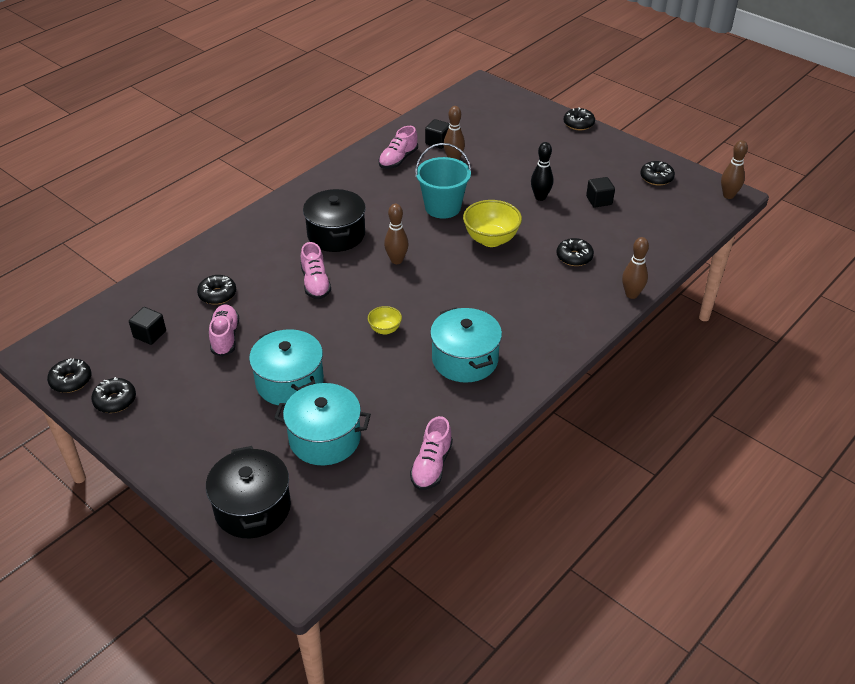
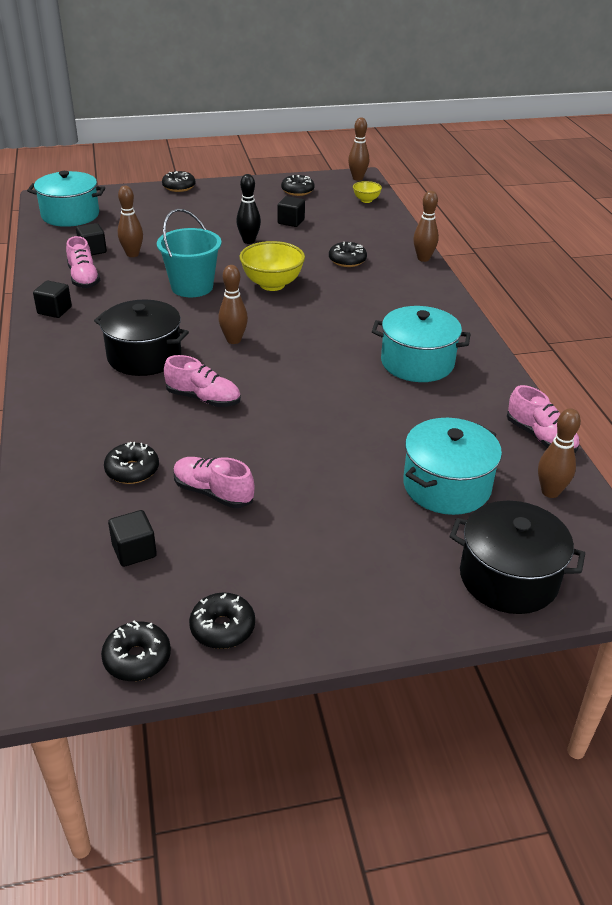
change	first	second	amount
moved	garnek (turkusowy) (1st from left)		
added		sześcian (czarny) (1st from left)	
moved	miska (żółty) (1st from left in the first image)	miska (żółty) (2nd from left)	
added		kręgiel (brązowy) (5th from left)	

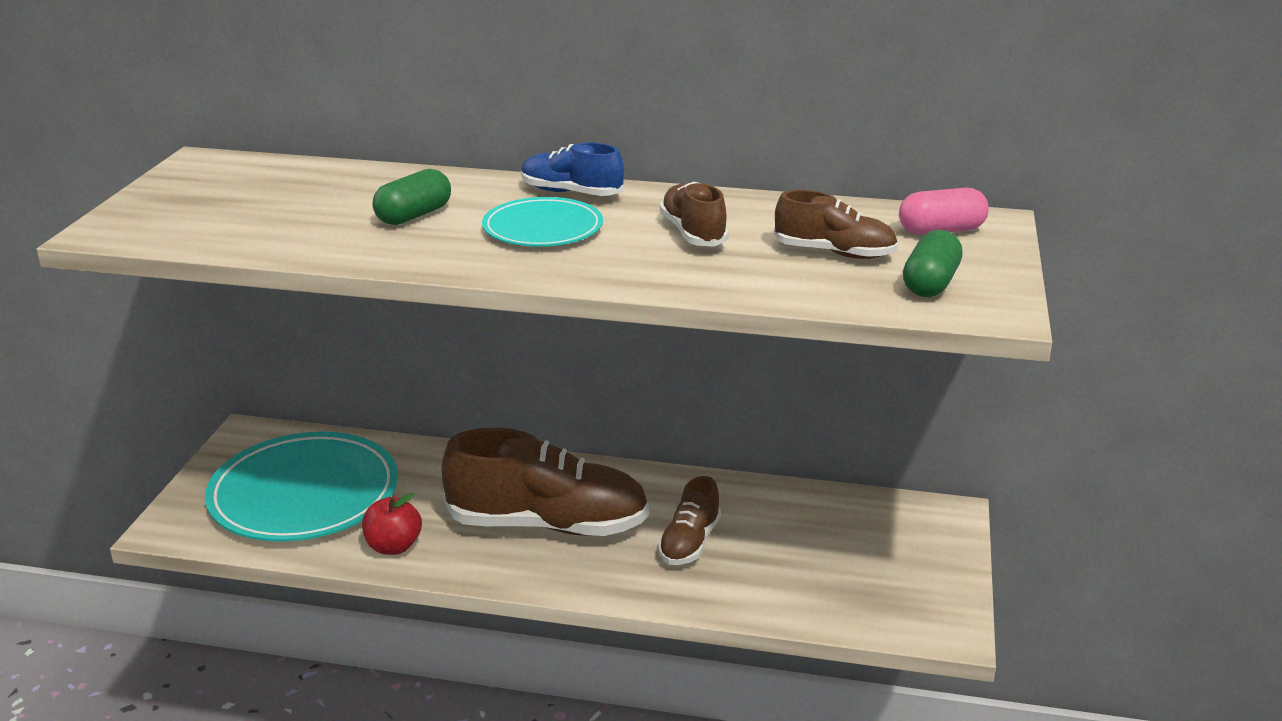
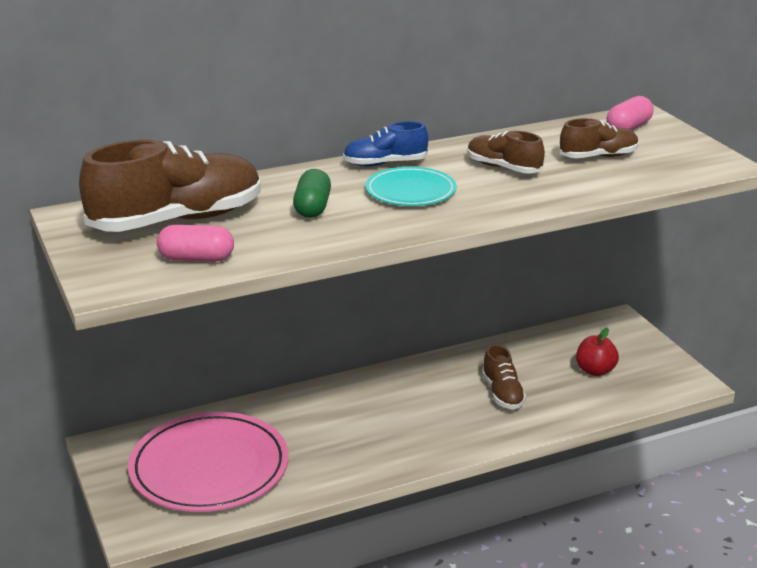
change	first	second	amount
moved	but (brązowy) (1st from left)		
recoloured	talerz (turkusowy) (1st from left)	talerz (różowy)	
added		kapsułka (różowy) (1st from left)	
moved	jabłko (czerwony)		
removed	kapsułka (zielony) (2nd from left)		

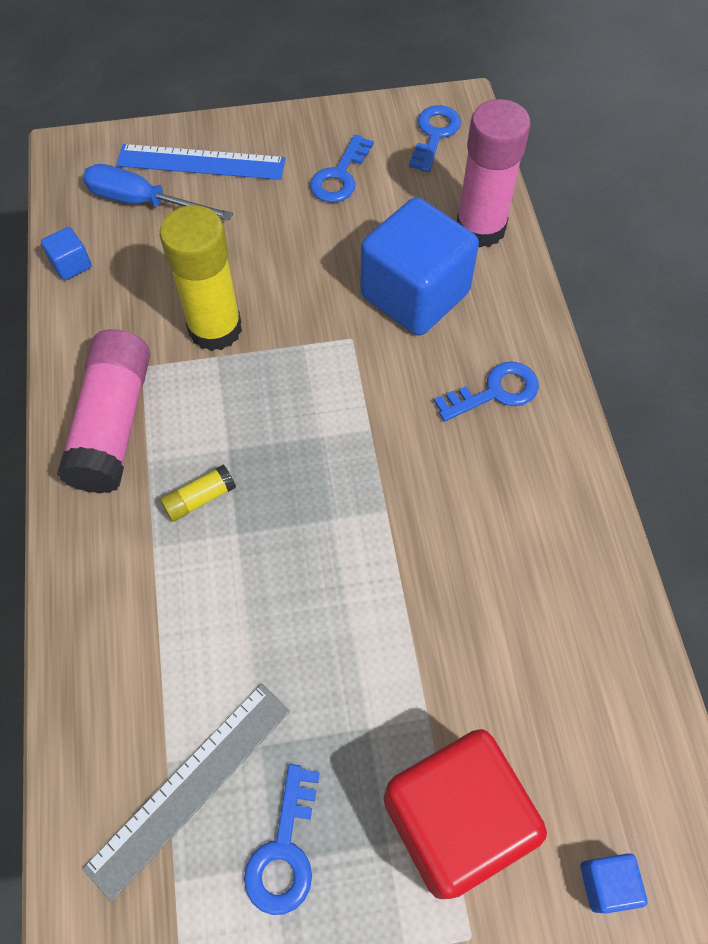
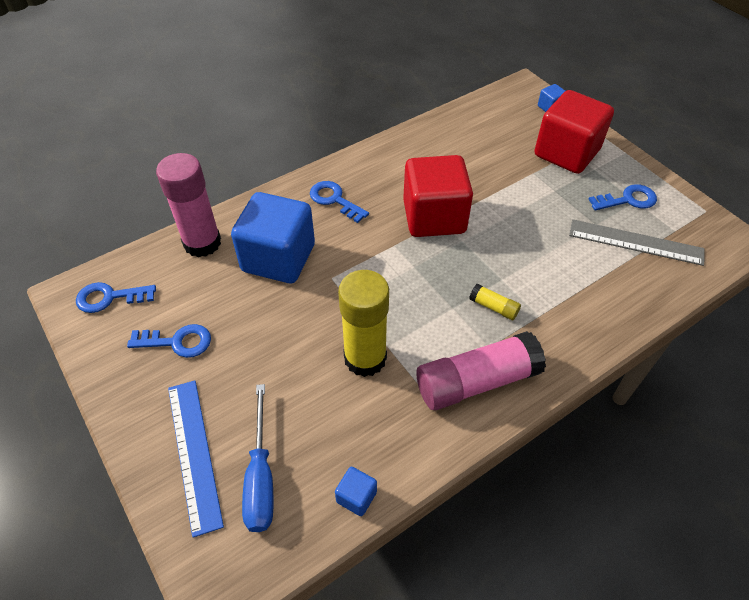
change	first	second	amount
added		sześcian (czerwony) (1st from left)	

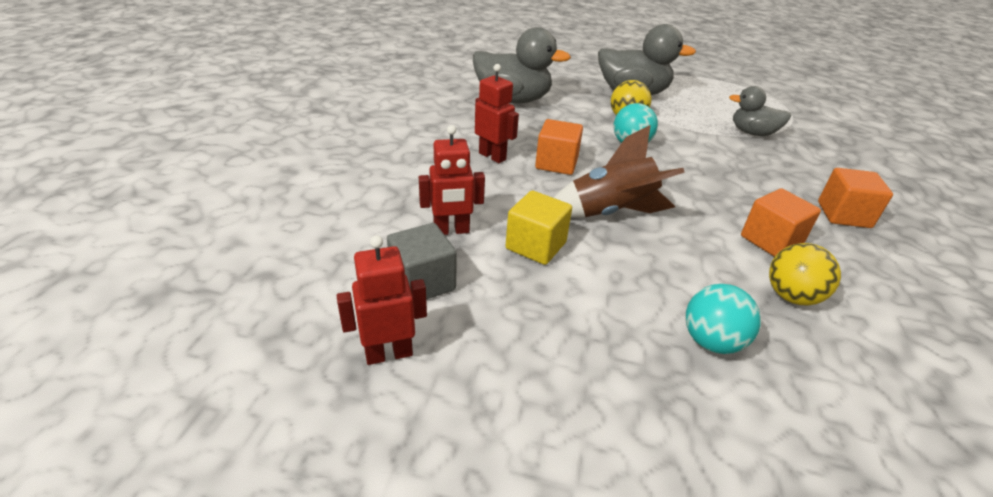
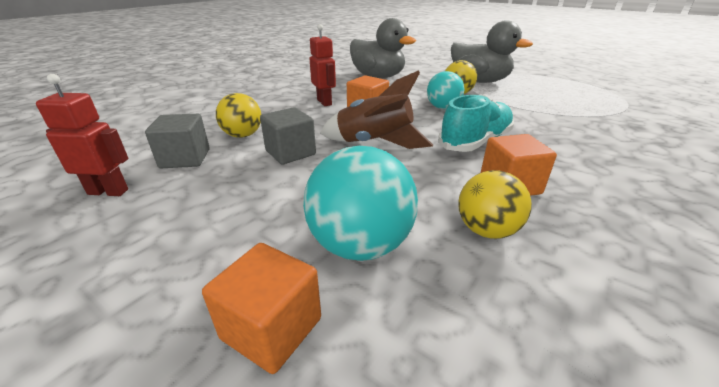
change	first	second	amount
moved	sześcian (pomarańczowy) (3rd from left in the first image)	sześcian (pomarańczowy) (1st from left)	
replaced	robot (czerwony) (2nd from left)	piłka (żółty) (1st from left)	
recoloured	sześcian (żółty)	sześcian (szary) (2nd from left)	
resized	piłka (turkusowy) (2nd from left in the first image)	piłka (turkusowy) (1st from left)	x1.53
added		but (turkusowy)	
removed	kaczka (szary) (3rd from left)		

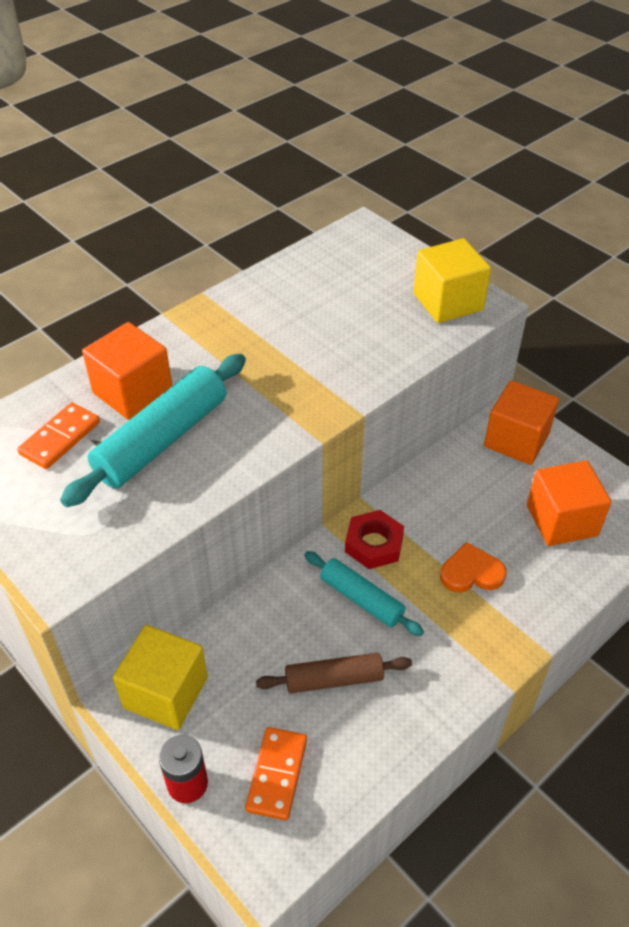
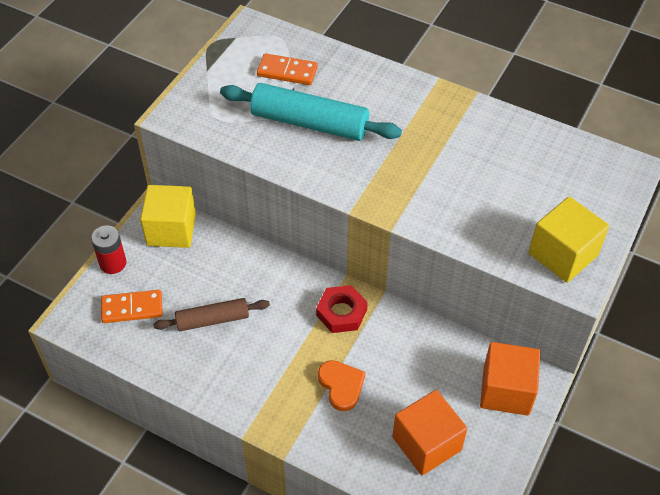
change	first	second	amount
turned	wałek do ciasta (brązowy)		75 degrees counterclockwise
removed	sześcian (pomarańczowy) (1st from left)		
removed	wałek do ciasta (turkusowy) (2nd from left)		

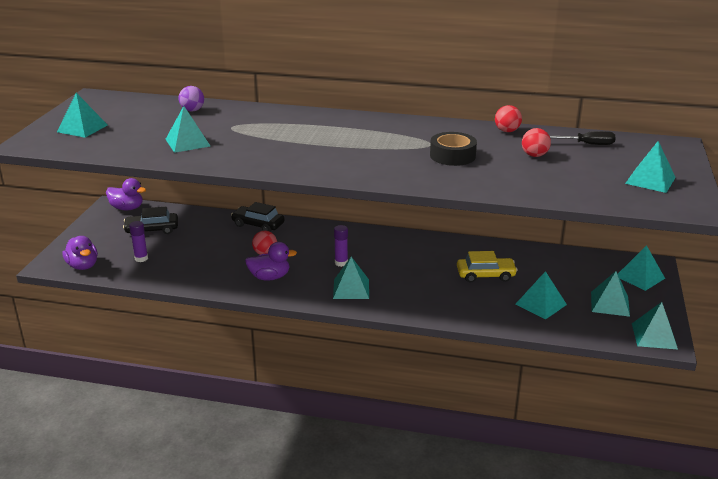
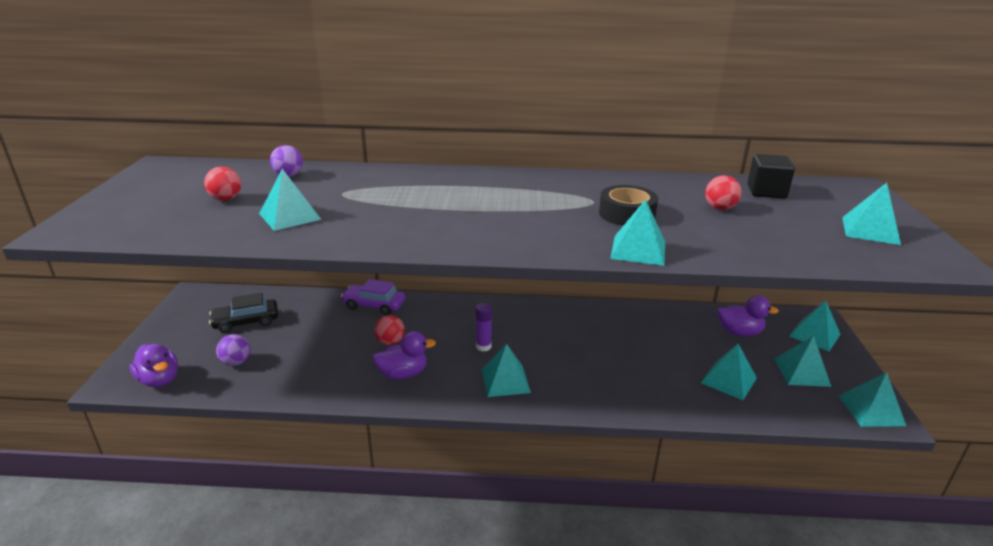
change	first	second	amount
moved	piłka (czerwony) (2nd from left in the first image)	piłka (czerwony) (1st from left)	
replaced	klej w sztyfcie (fioletowy) (1st from left)	piłka (fioletowy) (1st from left)	
recoloured	samochód (czarny) (2nd from left)	samochód (fioletowy)	
moved	piramida (turkusowy) (1st from left in the first image)	piramida (turkusowy) (3rd from left)	
moved	kaczka (fioletowy) (2nd from left in the first image)	kaczka (fioletowy) (3rd from left)	
replaced	śrubokręt (czarny)	sześcian (czarny)	
removed	samochód (żółty)		

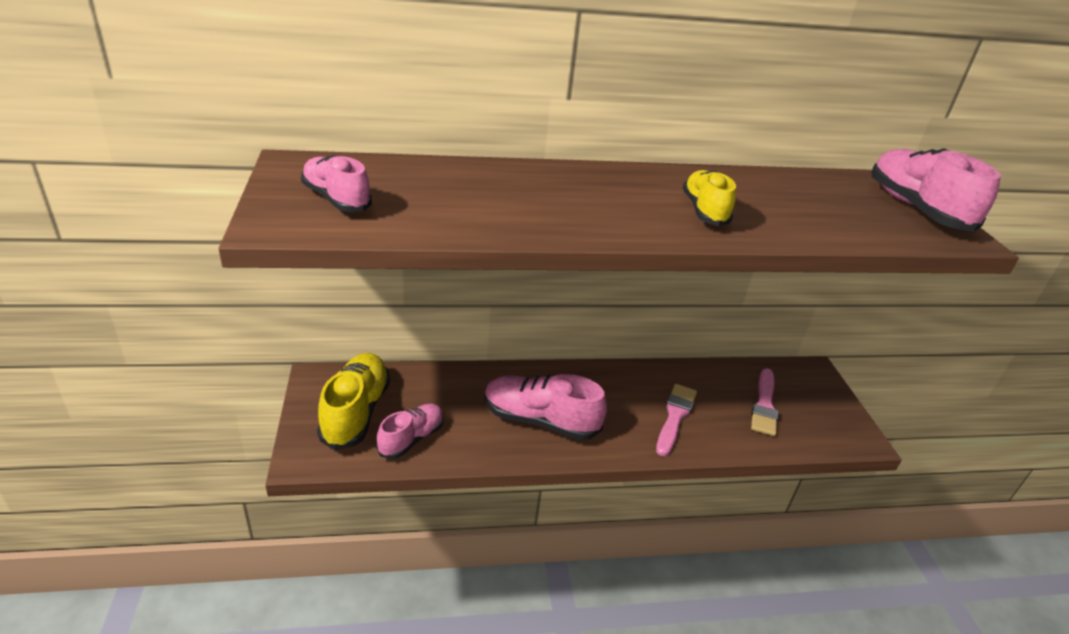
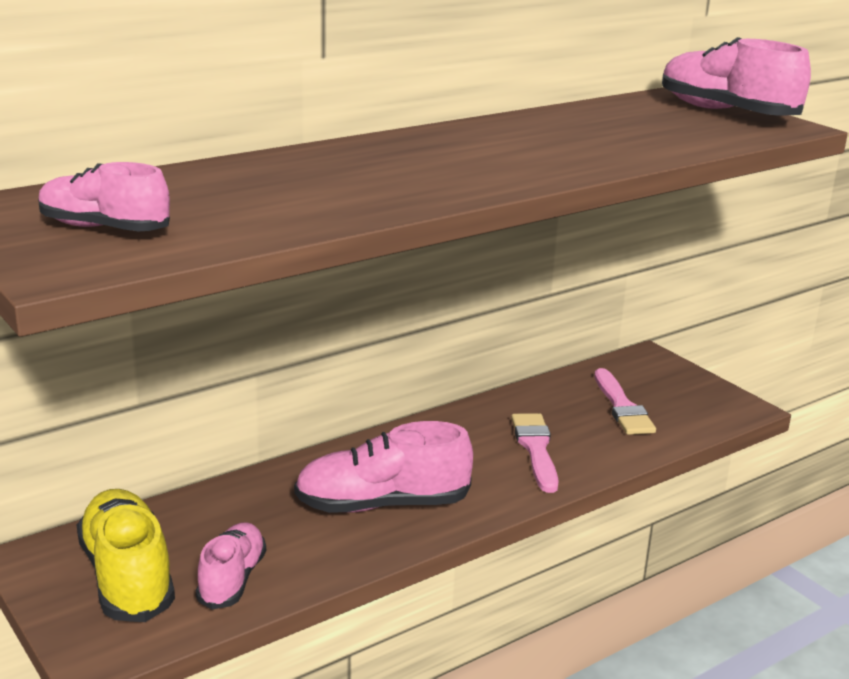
change	first	second	amount
removed	but (żółty) (2nd from left)		

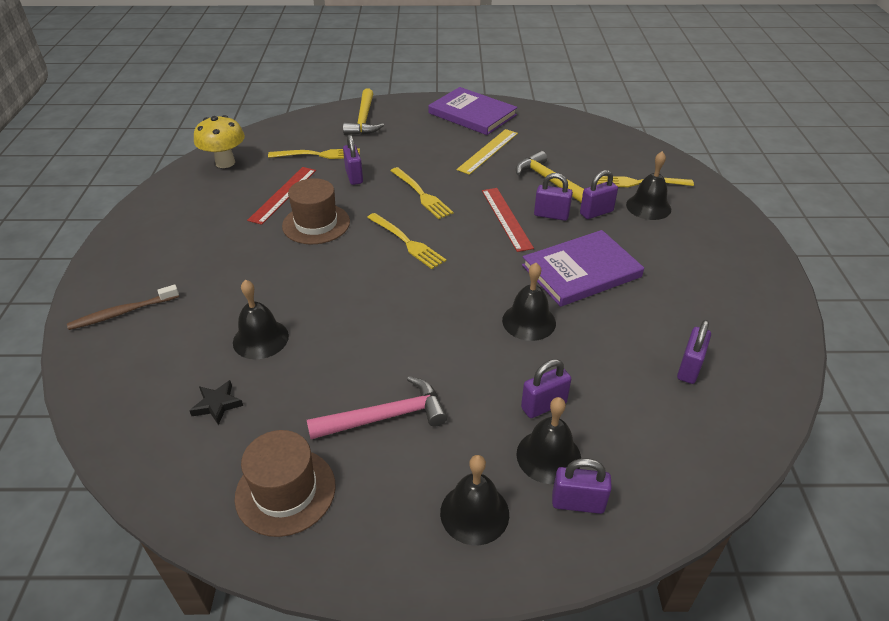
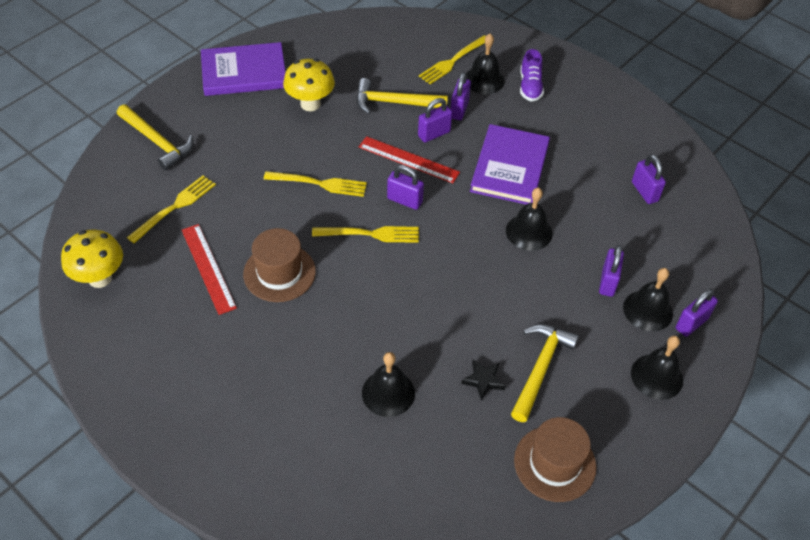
change	first	second	amount
replaced	linijka (żółty)	grzyb (żółty) (2nd from left)	
moved	kłódka (fioletowy) (1st from left)		
moved	gwiazda (czarny)		
recoloured	młotek (różowy)	młotek (żółty) (3rd from left)	
added		but (fioletowy)	
removed	szczoteczka do zębów (brązowy)		

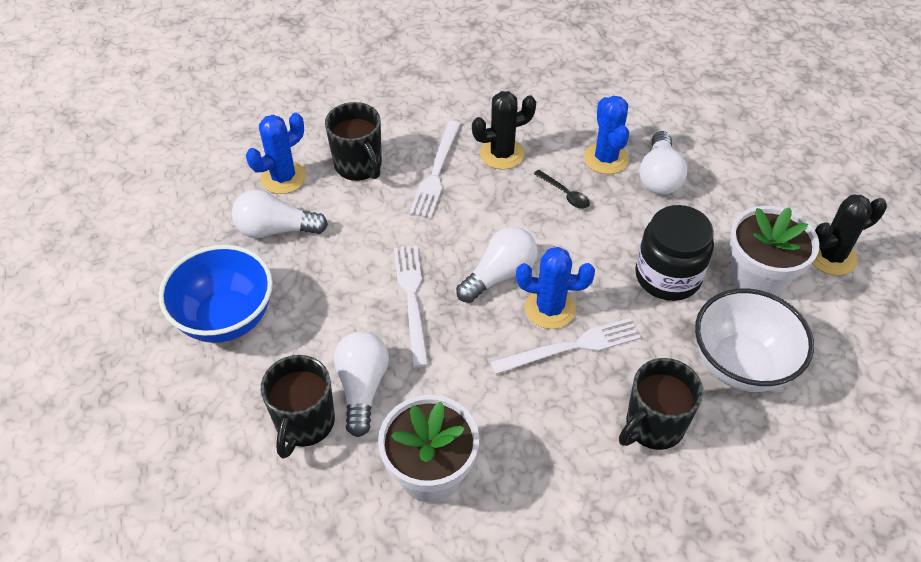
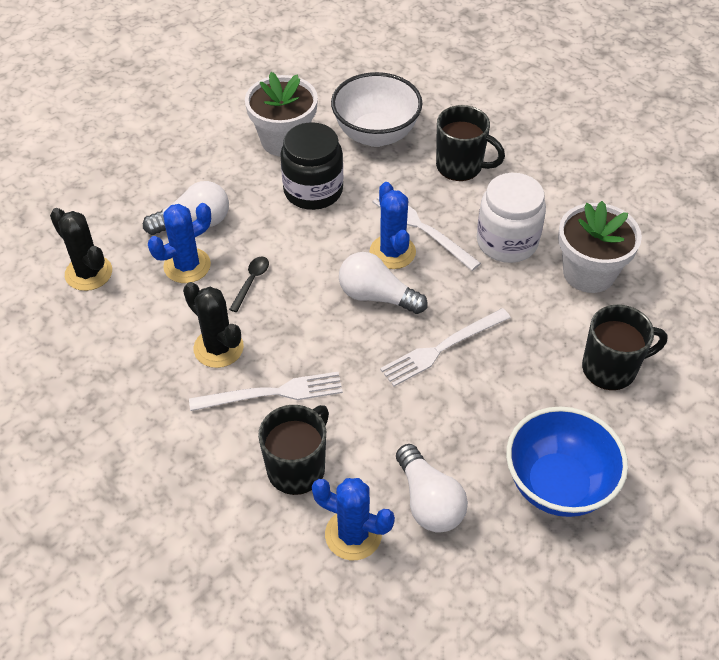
change	first	second	amount
moved	kaktus (czarny) (2nd from left in the first image)	kaktus (czarny) (1st from left)	
added		słoik (biały)	
removed	żarówka (biały) (2nd from left)		

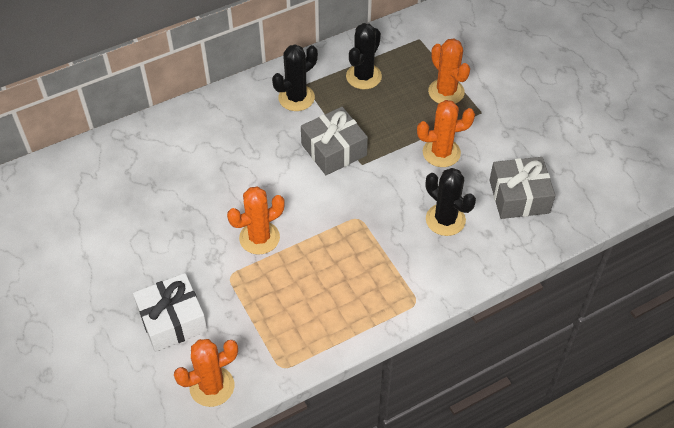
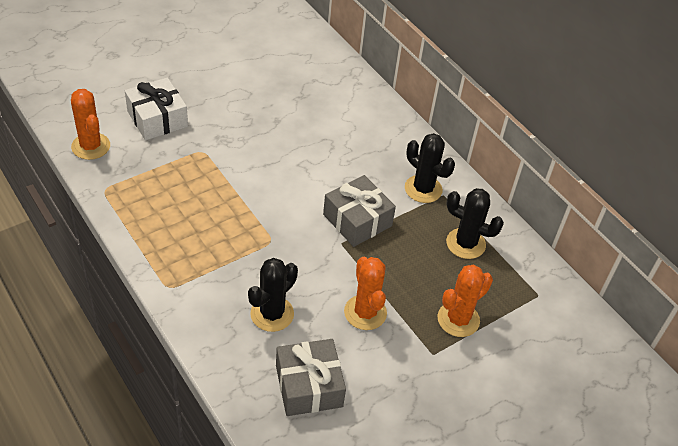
change	first	second	amount
removed	kaktus (pomarańczowy) (2nd from left)		

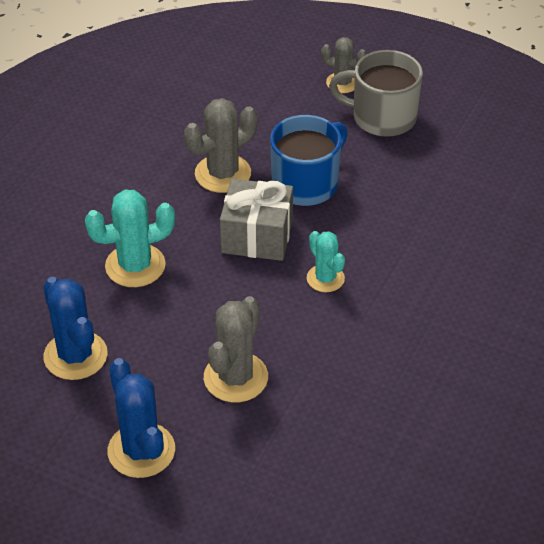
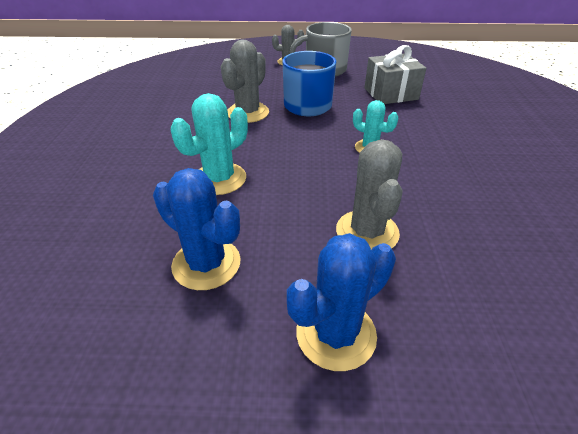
change	first	second	amount
turned	kaktus (niebieski) (2nd from left)		75 degrees counterclockwise
moved	prezent (szary)		

